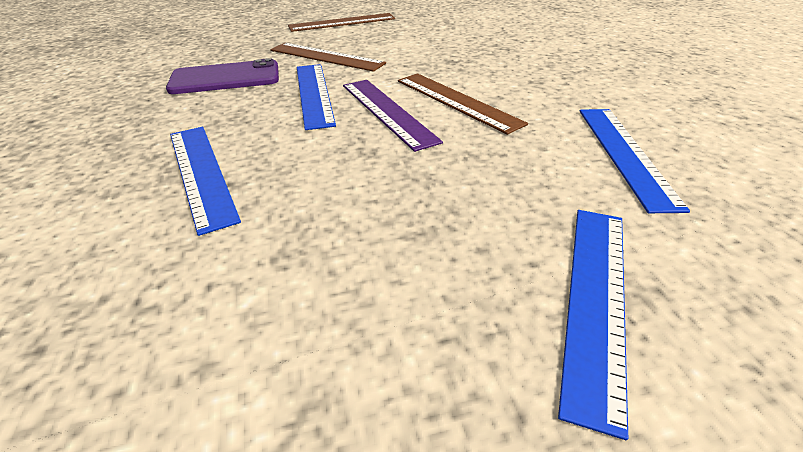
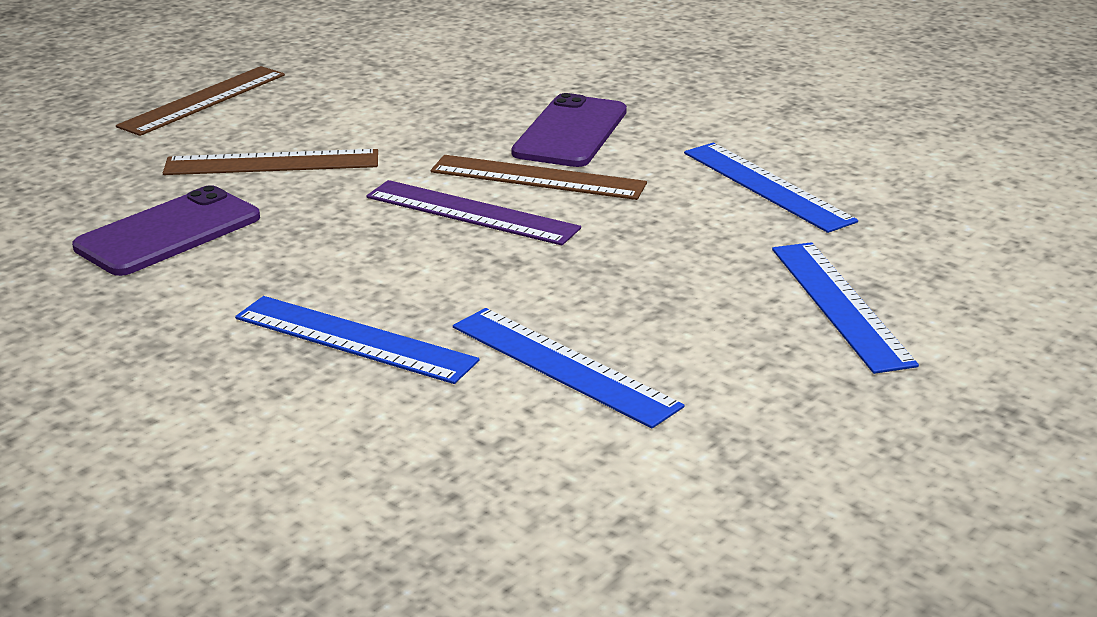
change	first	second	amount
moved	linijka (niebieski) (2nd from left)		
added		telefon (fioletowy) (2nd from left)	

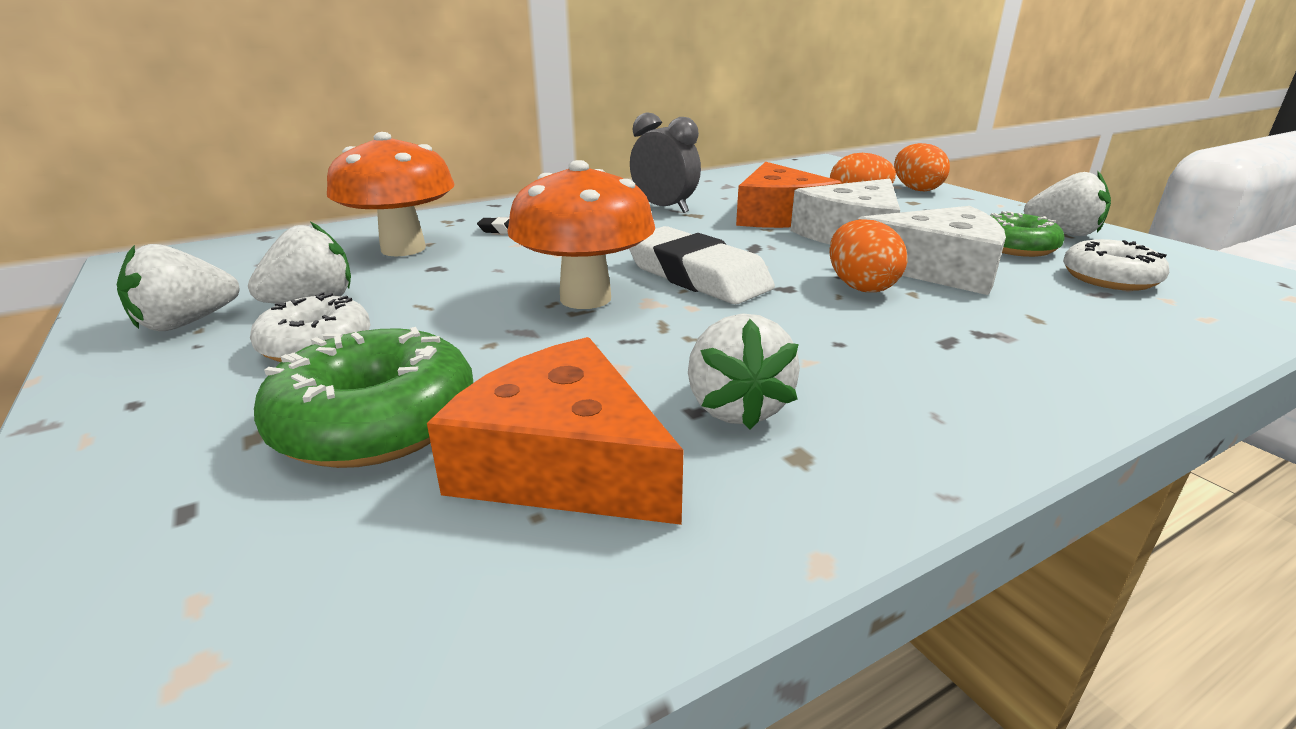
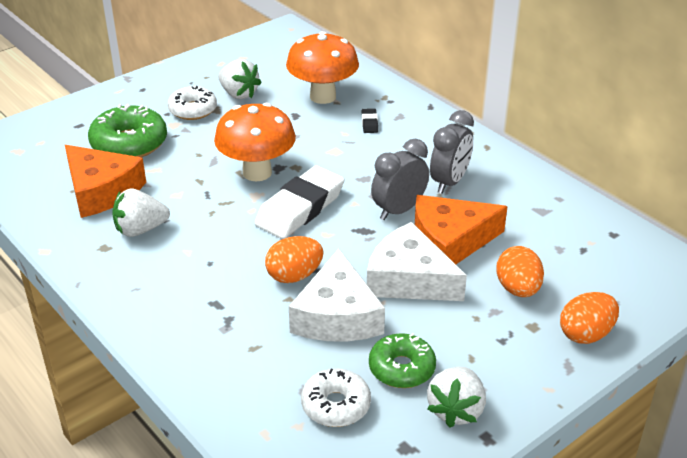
change	first	second	amount
turned	ser (pomarańczowy) (1st from left)		105 degrees clockwise
added		budzik (szary) (1st from left)	
removed	truskawka (biały) (1st from left)		

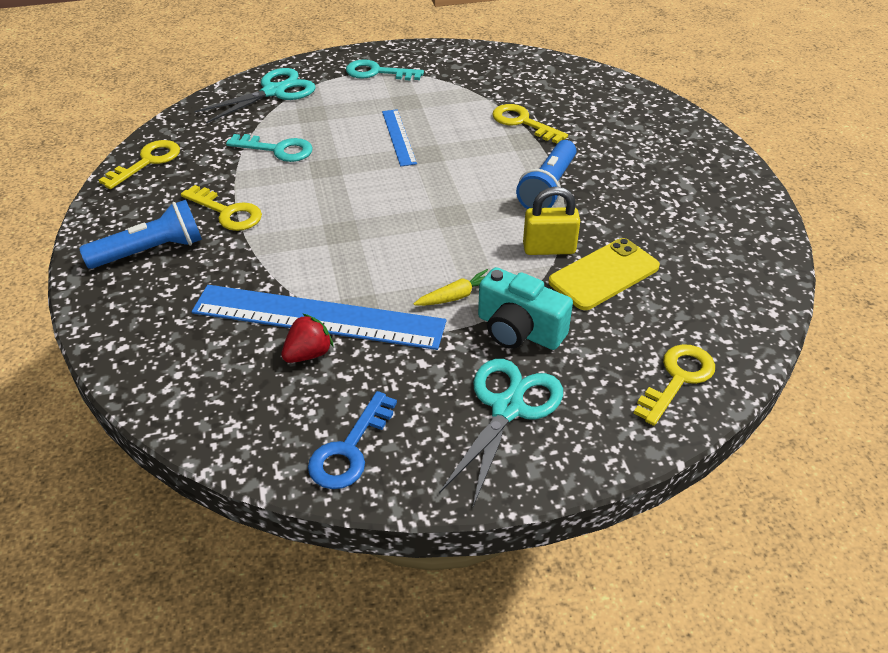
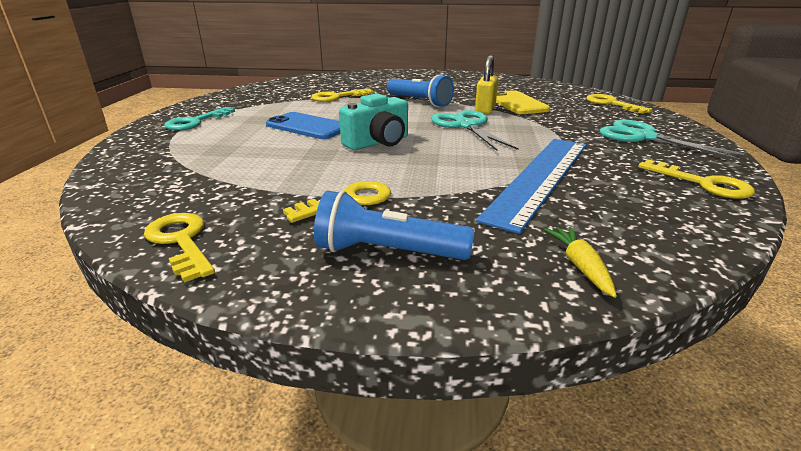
change	first	second	amount
replaced	linijka (niebieski) (2nd from left)	telefon (niebieski)	
turned	latarka (niebieski) (1st from left)		75 degrees counterclockwise
moved	aparat fotograficzny (turkusowy)		
moved	nożyczki (turkusowy) (1st from left)		
moved	marchewka (żółty)		
recoloured	klucz (niebieski)	klucz (żółty) (5th from left)	
removed	klucz (turkusowy) (1st from left)		
removed	truskawka (czerwony)		

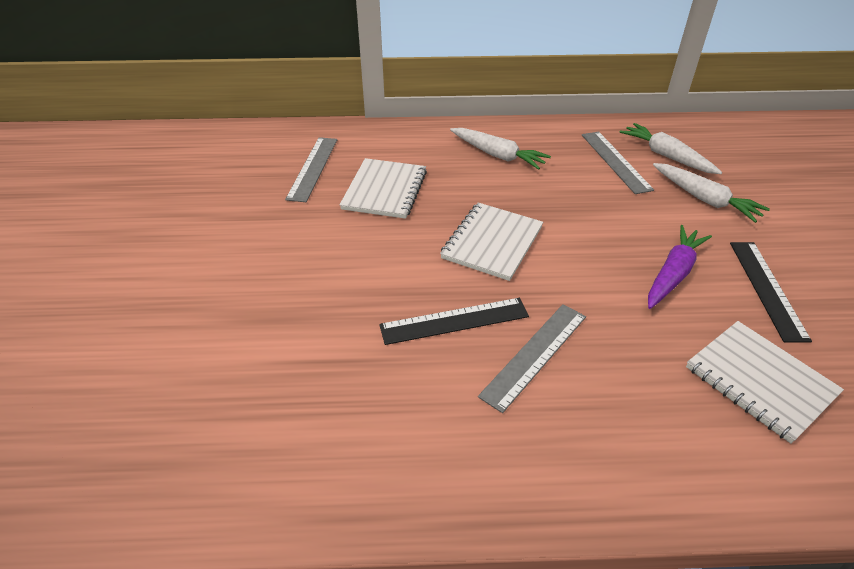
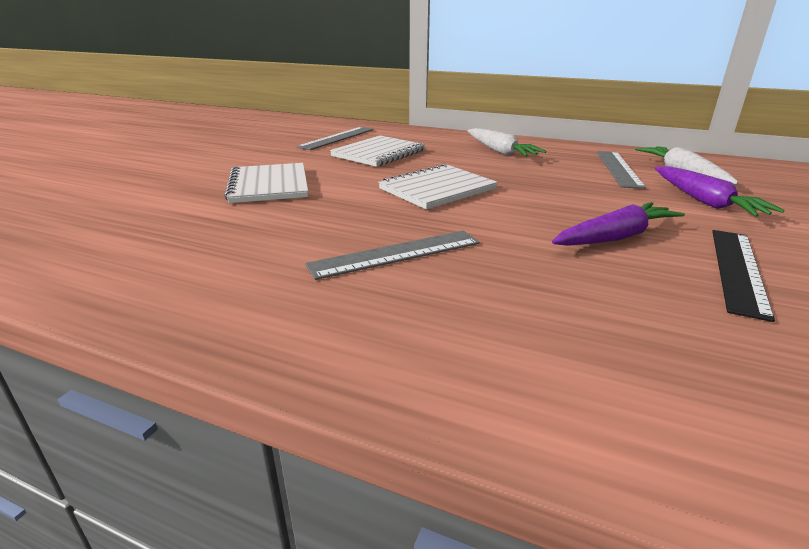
change	first	second	amount
moved	zeszyt (biały) (3rd from left in the first image)	zeszyt (biały) (1st from left)	
recoloured	marchewka (biały) (3rd from left)	marchewka (fioletowy) (2nd from left)	
removed	linijka (czarny) (1st from left)		

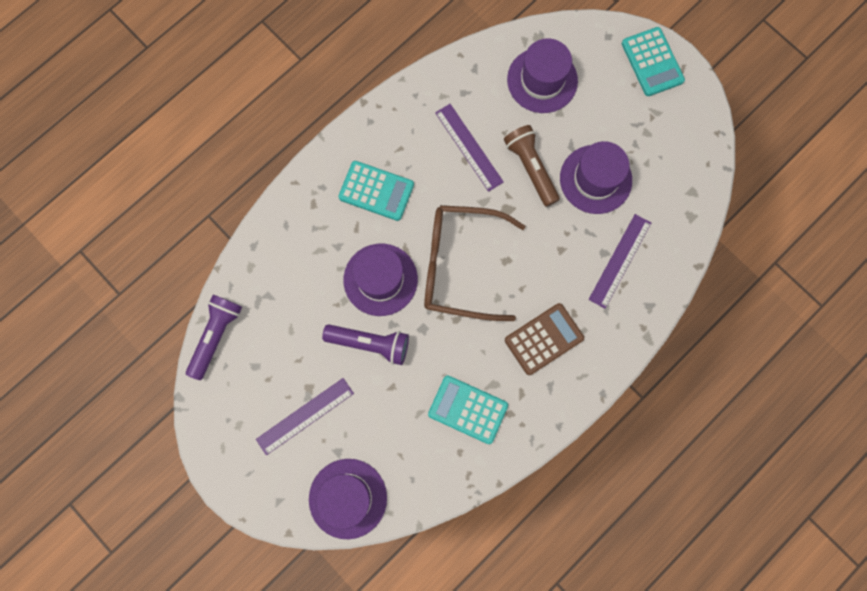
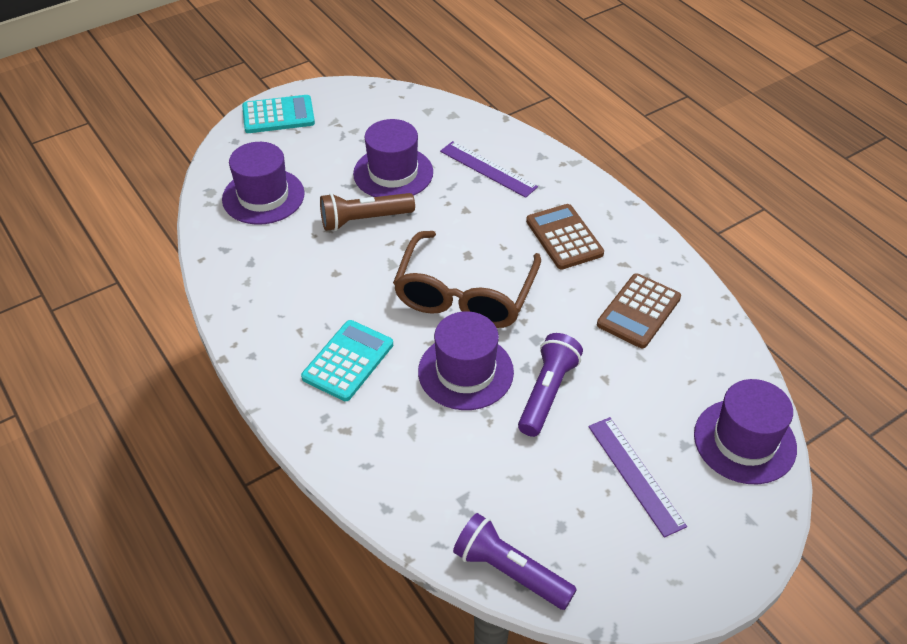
change	first	second	amount
recoloured	kalkulator (turkusowy) (2nd from left)	kalkulator (brązowy) (2nd from left)	
removed	linijka (fioletowy) (2nd from left)		

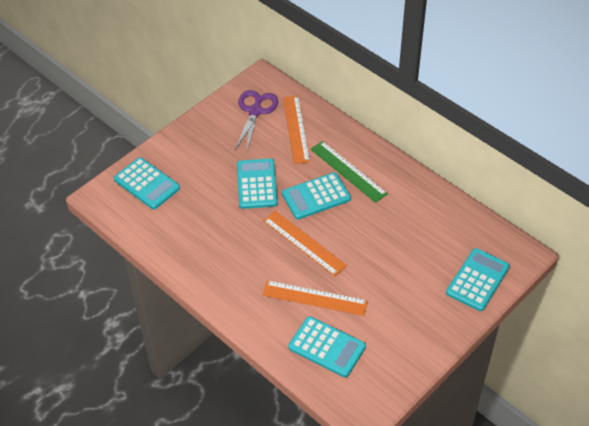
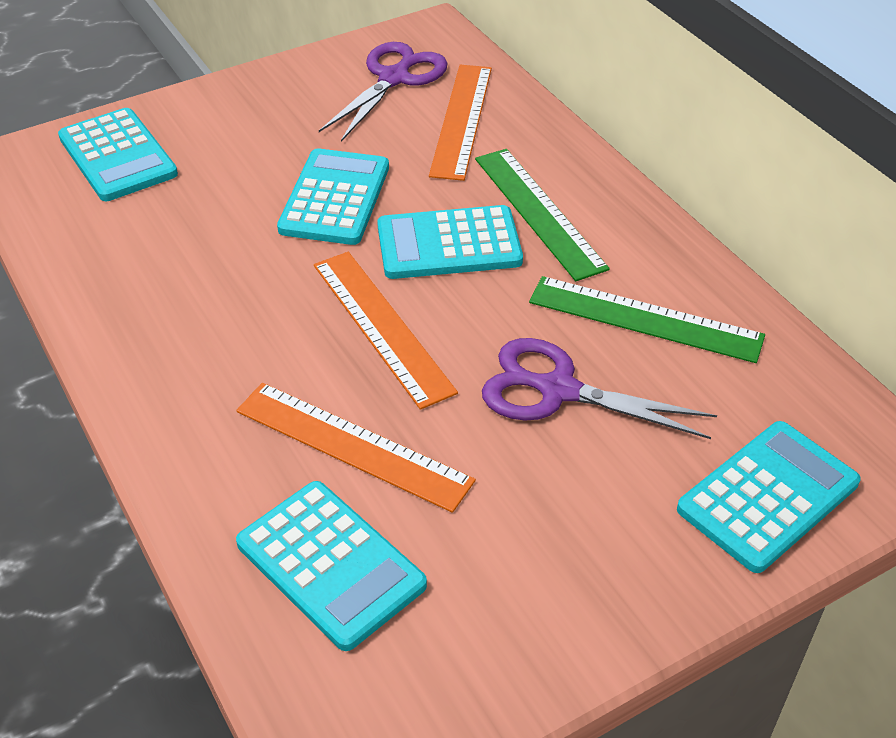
change	first	second	amount
added		nożyczki (fioletowy) (2nd from left)	
added		linijka (zielony) (2nd from left)	

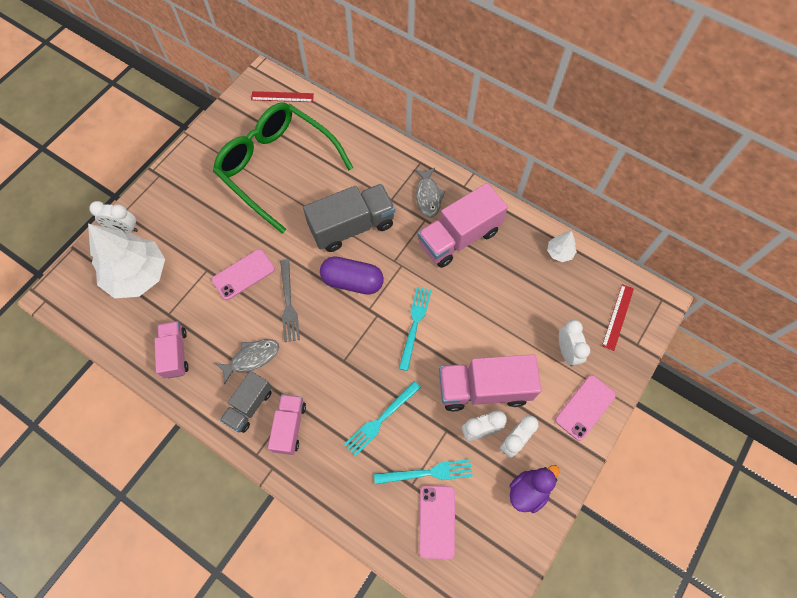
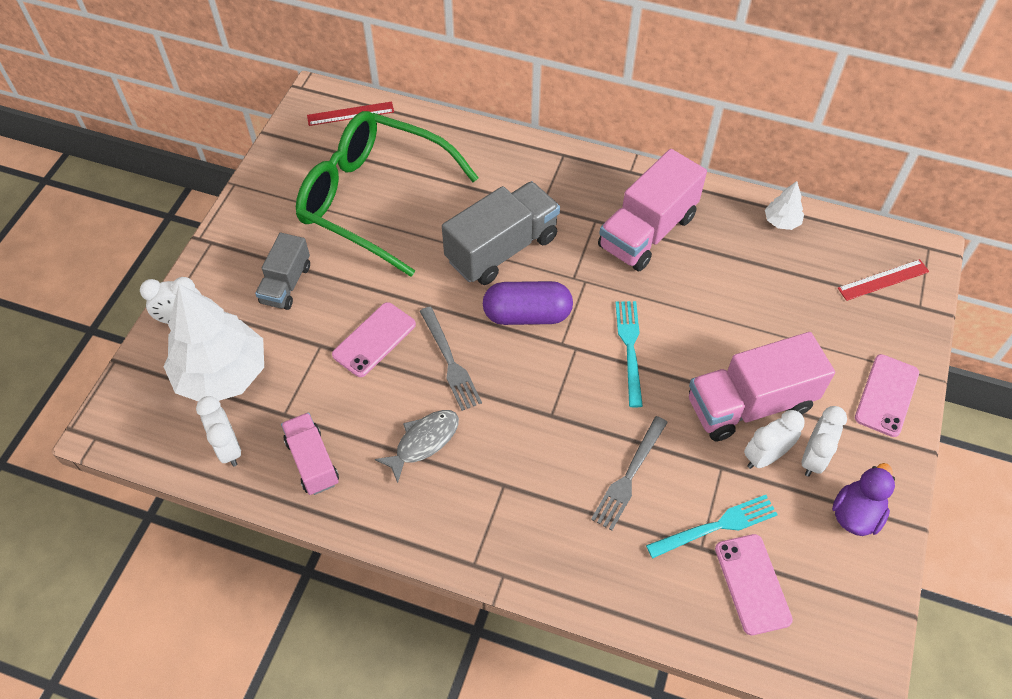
change	first	second	amount
moved	budzik (biały) (4th from left in the first image)	budzik (biały) (2nd from left)	
moved	ciężarówka (szary) (1st from left)		
recoloured	widelec (turkusowy) (1st from left)	widelec (szary) (2nd from left)	
turned	linijka (czerwony) (2nd from left)		60 degrees clockwise
removed	ciężarówka (różowy) (2nd from left)		
removed	ryba (szary) (2nd from left)		

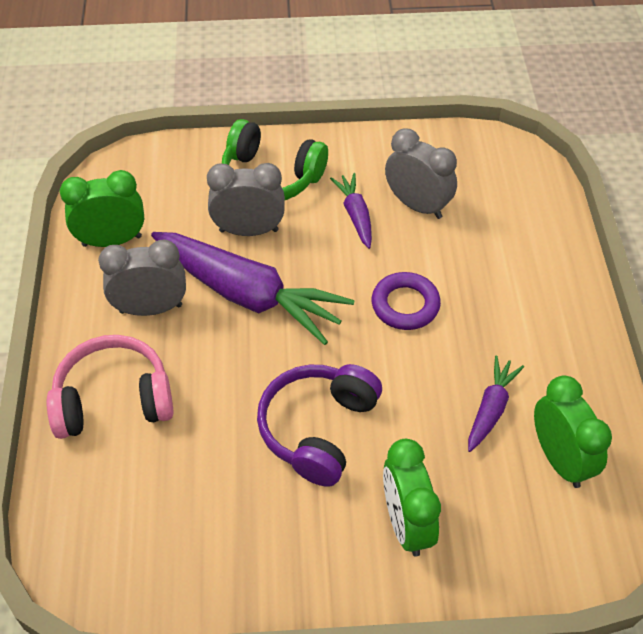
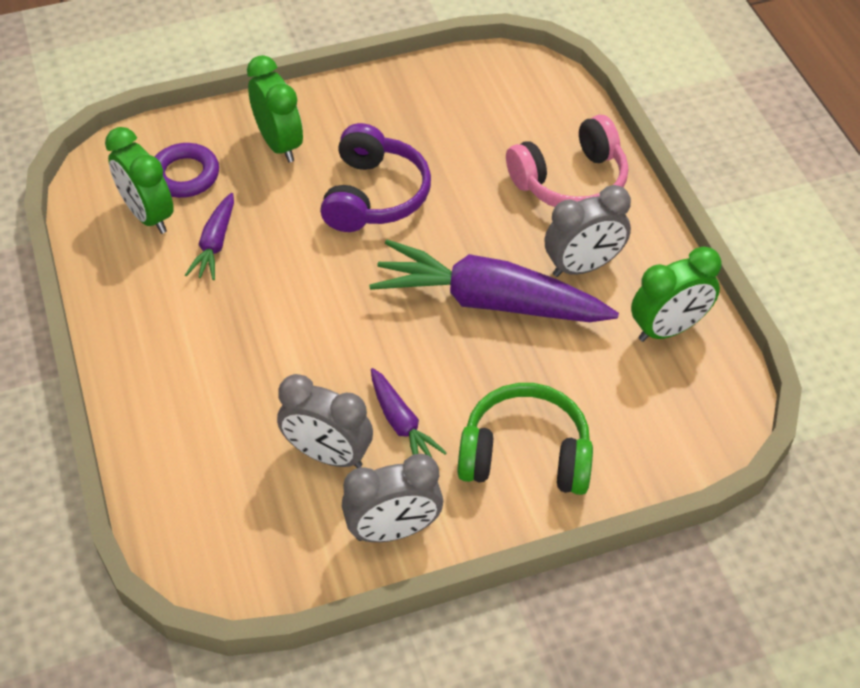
change	first	second	amount
moved	pierścień (fioletowy)		
moved	budzik (szary) (2nd from left)		

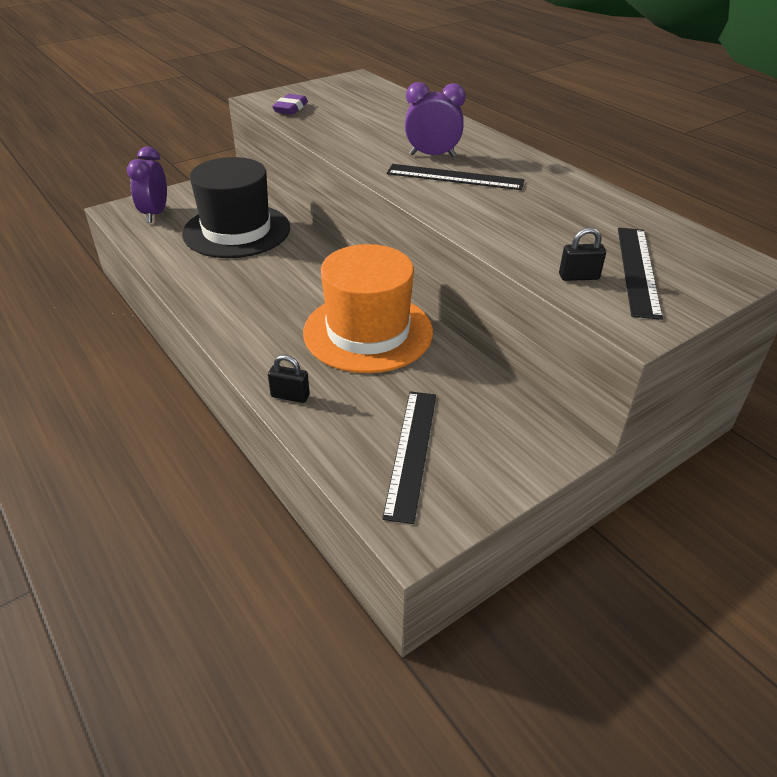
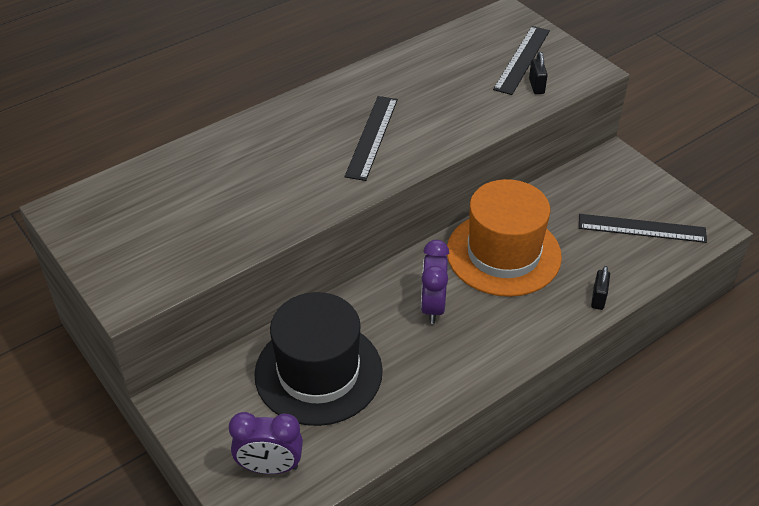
change	first	second	amount
moved	budzik (fioletowy) (2nd from left)		
turned	linijka (czarny) (3rd from left in the first image)	linijka (czarny) (2nd from left)	75 degrees counterclockwise
removed	gumka do mazania (fioletowy)		

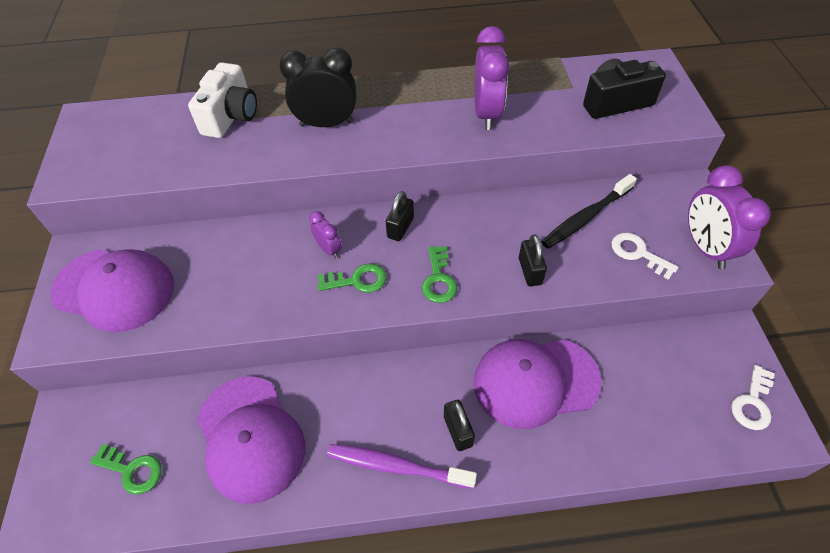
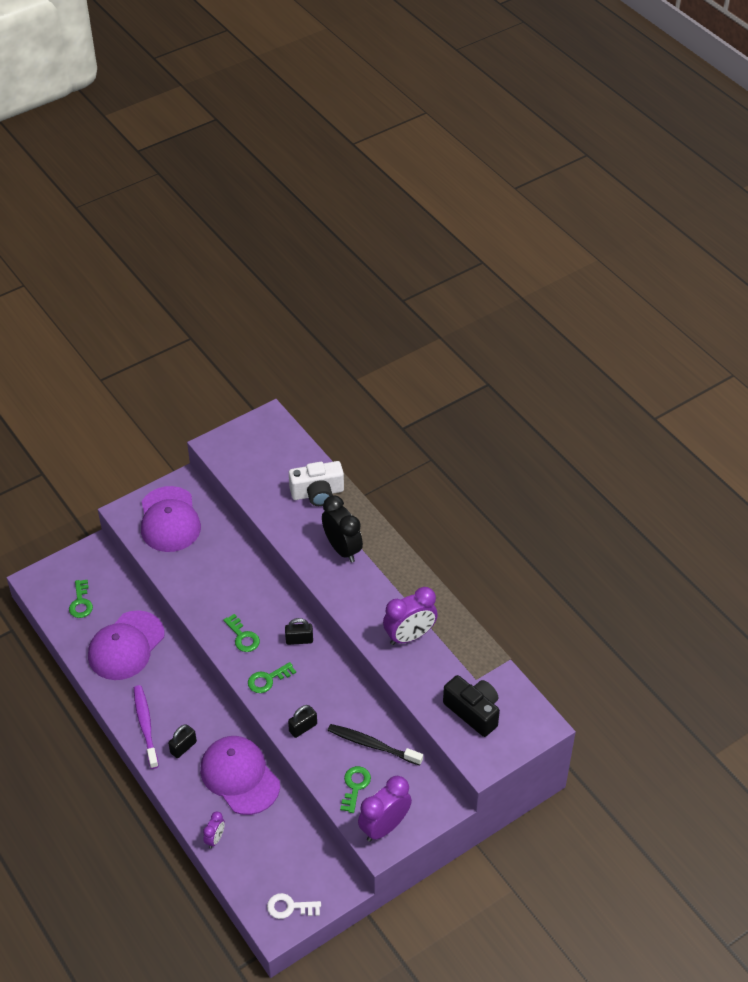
change	first	second	amount
moved	budzik (fioletowy) (1st from left)		
recoloured	klucz (biały) (1st from left)	klucz (zielony) (4th from left)	

